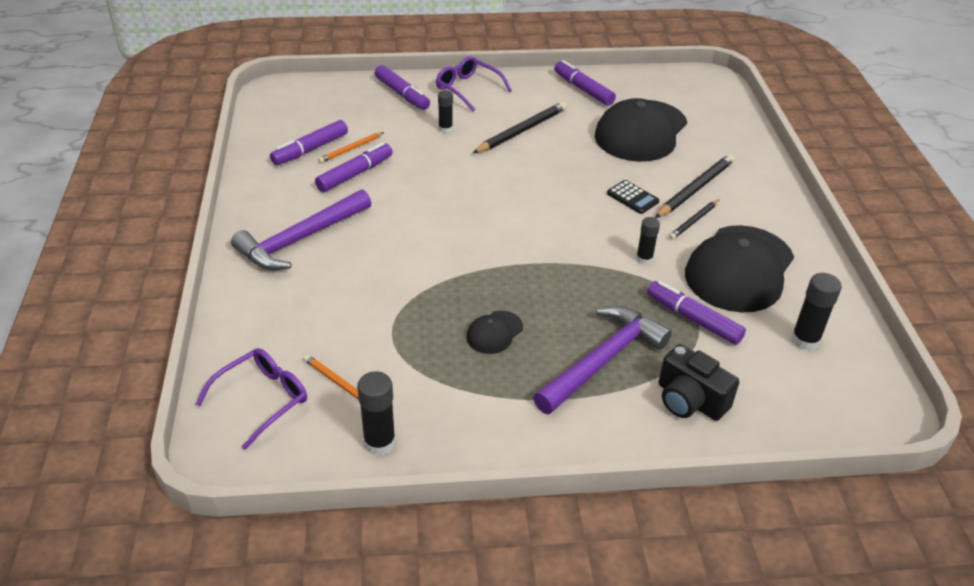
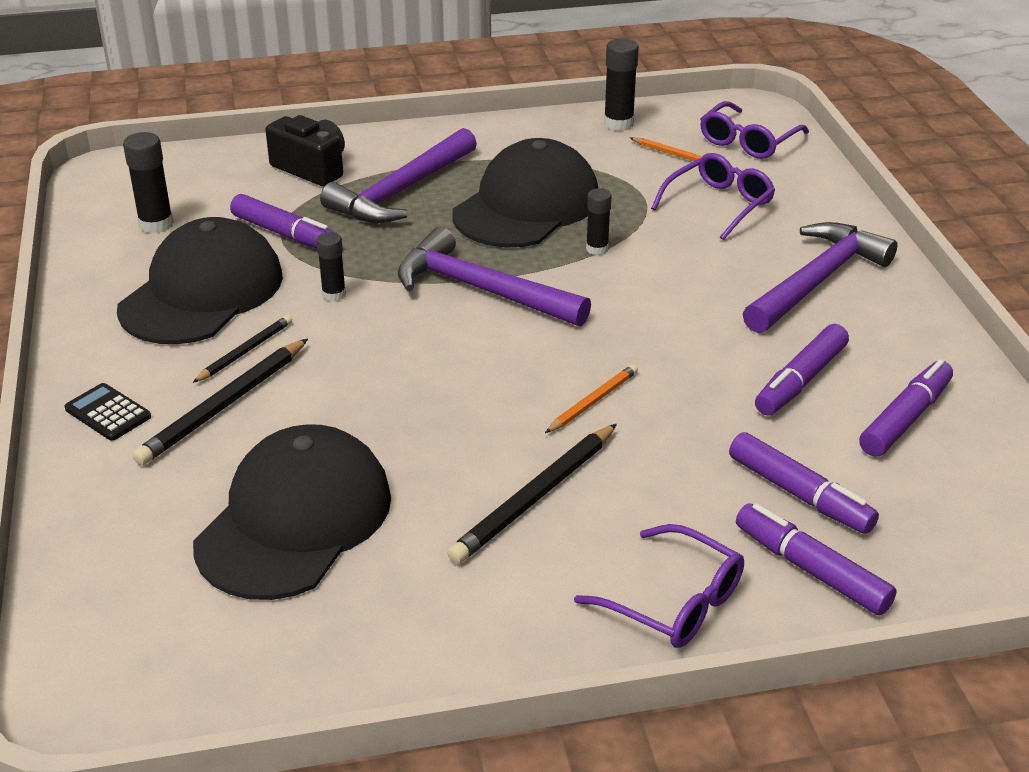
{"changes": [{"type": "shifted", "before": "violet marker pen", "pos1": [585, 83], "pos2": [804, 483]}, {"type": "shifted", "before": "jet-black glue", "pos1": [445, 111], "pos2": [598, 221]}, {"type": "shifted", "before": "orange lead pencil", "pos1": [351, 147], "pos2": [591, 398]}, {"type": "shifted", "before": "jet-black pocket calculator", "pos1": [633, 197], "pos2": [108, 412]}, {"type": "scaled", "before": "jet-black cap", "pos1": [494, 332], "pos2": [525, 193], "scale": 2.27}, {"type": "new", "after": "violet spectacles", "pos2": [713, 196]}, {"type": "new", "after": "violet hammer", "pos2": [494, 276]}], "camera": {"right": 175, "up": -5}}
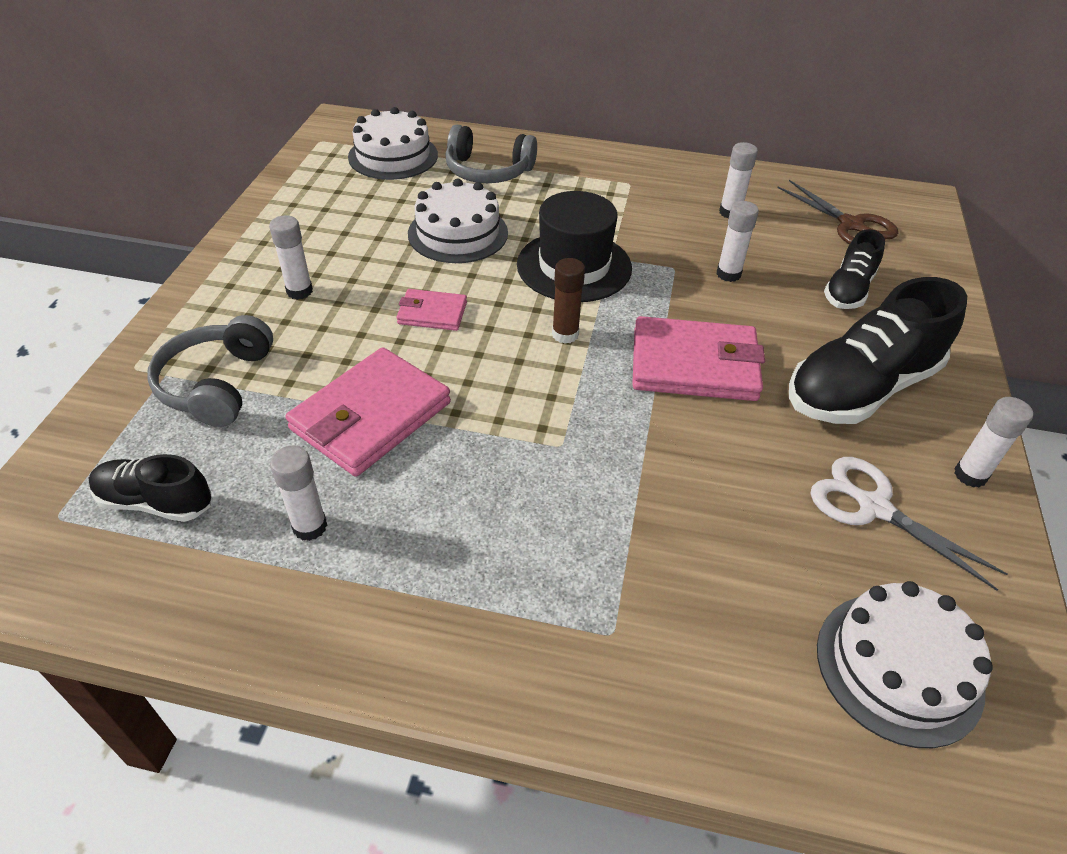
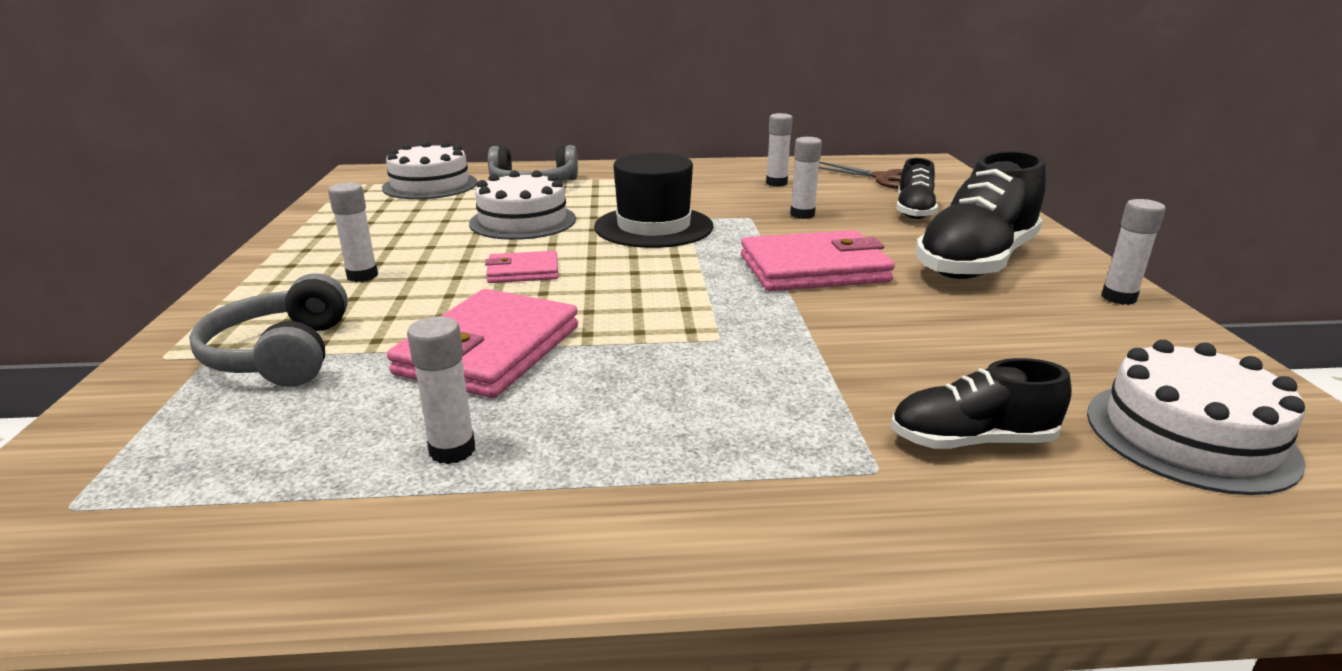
{"changes": [{"type": "gone", "before": "dark brown glue", "pos1": [568, 301]}, {"type": "shifted", "before": "jet-black lace-up shoe", "pos1": [149, 488], "pos2": [981, 403]}, {"type": "gone", "before": "white shears", "pos1": [909, 524]}], "camera": {"right": -15, "up": -20}}
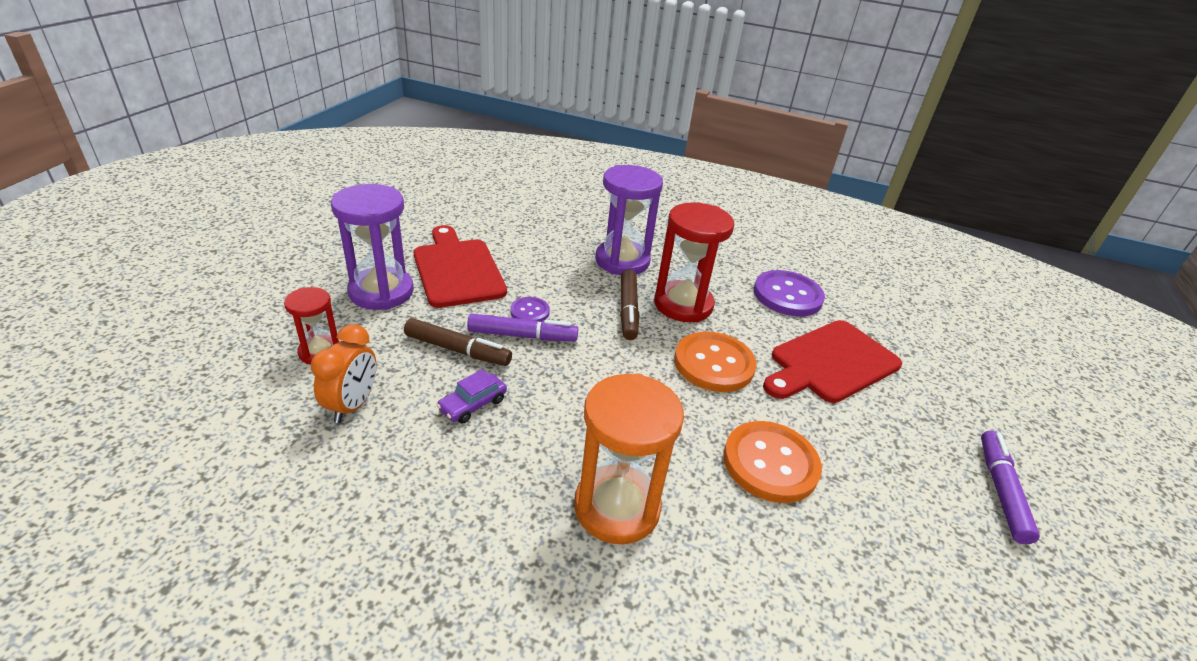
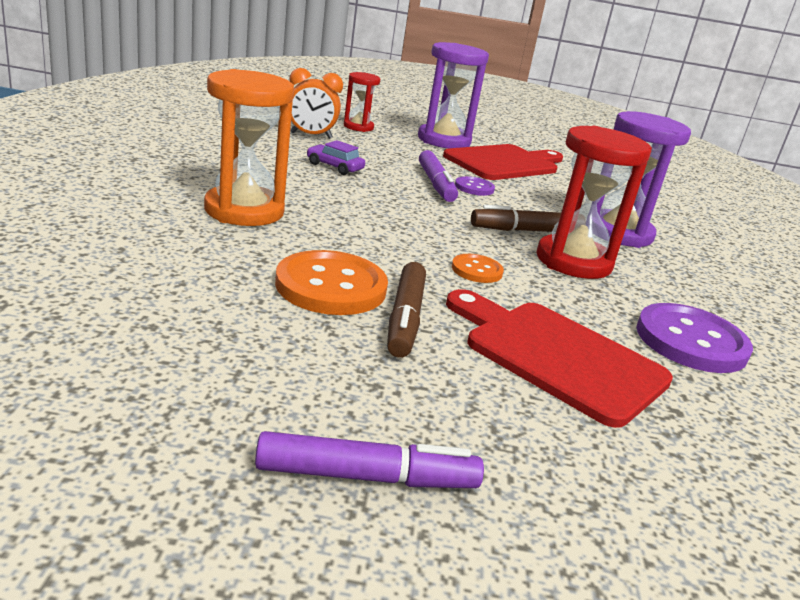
{"changes": [{"type": "shifted", "before": "dark brown marker pen", "pos1": [458, 342], "pos2": [406, 310]}, {"type": "scaled", "before": "orange button", "pos1": [715, 362], "pos2": [478, 268], "scale": 0.52}], "camera": {"right": 75, "up": -10}}
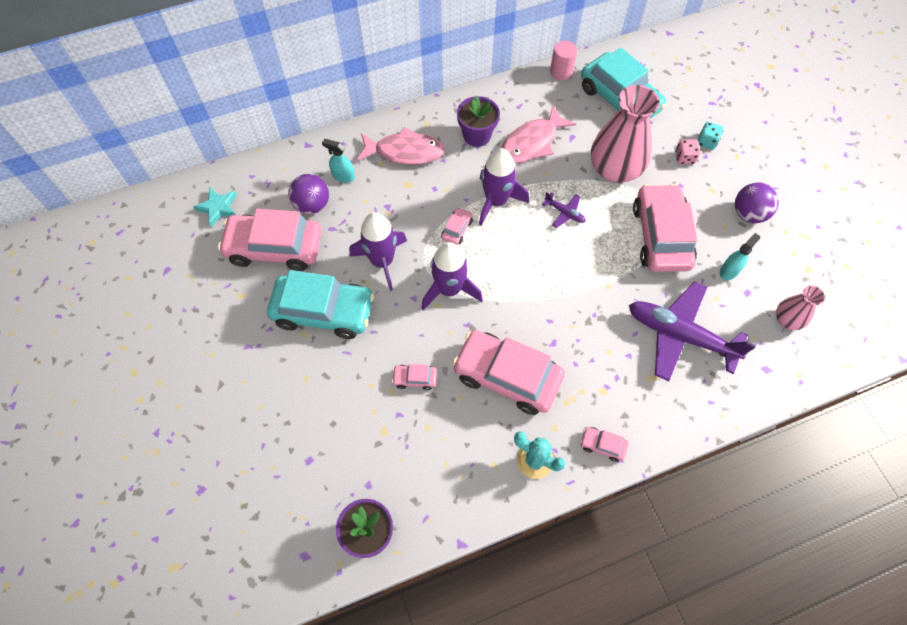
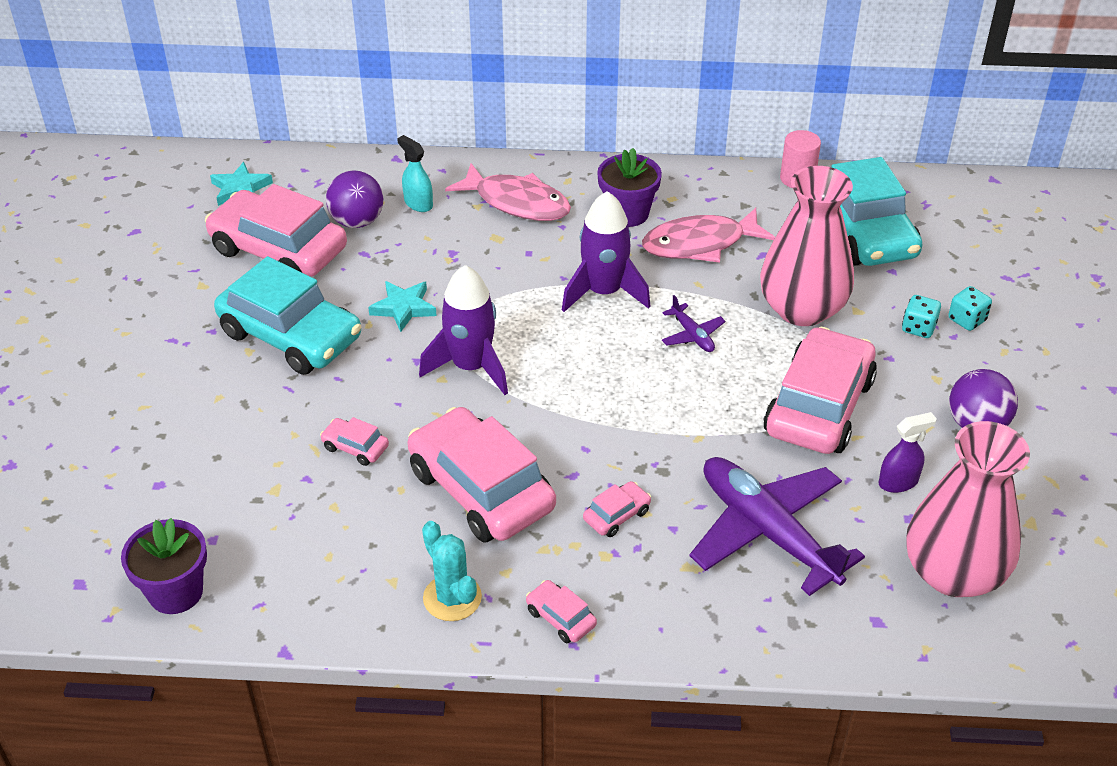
{"changes": [{"type": "repainted", "before": "rosy game die", "after": "teal game die", "pos1": [687, 151], "pos2": [921, 316]}, {"type": "shifted", "before": "rosy automobile", "pos1": [457, 226], "pos2": [617, 509]}, {"type": "swapped", "before": "violet spaceship", "after": "teal five-pointed star", "pos1": [378, 251], "pos2": [402, 306]}, {"type": "repainted", "before": "teal sprayer", "after": "violet sprayer", "pos1": [740, 256], "pos2": [908, 452]}, {"type": "scaled", "before": "rosy flower vase", "pos1": [800, 307], "pos2": [968, 509], "scale": 1.96}], "camera": {"right": 25, "up": -20}}
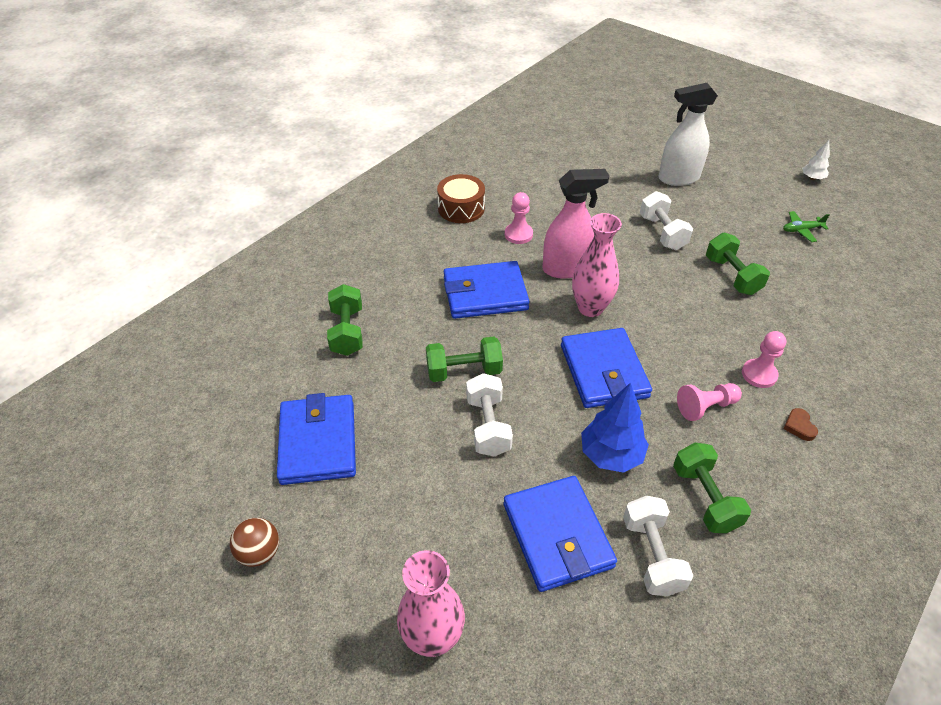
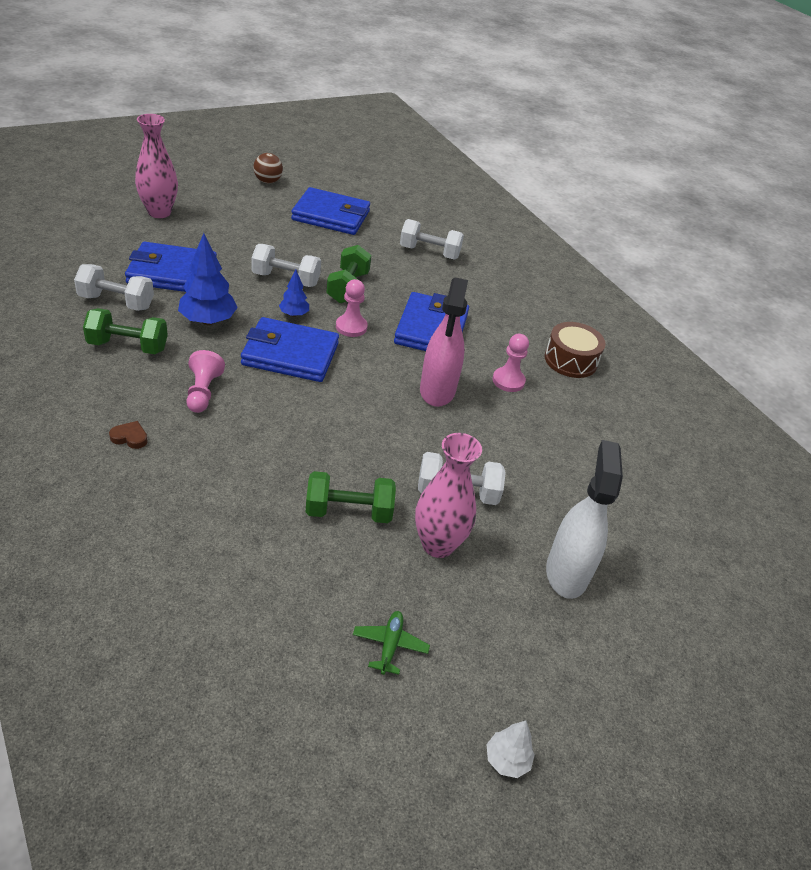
{"changes": [{"type": "shifted", "before": "rosy flower vase", "pos1": [597, 265], "pos2": [448, 495]}, {"type": "repainted", "before": "green free weight", "after": "white free weight", "pos1": [345, 320], "pos2": [432, 239]}, {"type": "shifted", "before": "rosy pawn", "pos1": [764, 359], "pos2": [352, 308]}, {"type": "new", "after": "royal blue fir tree", "pos2": [294, 293]}], "camera": {"right": 105, "up": -5}}
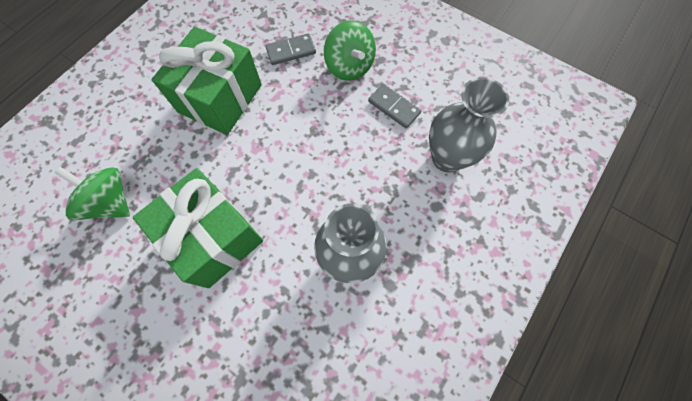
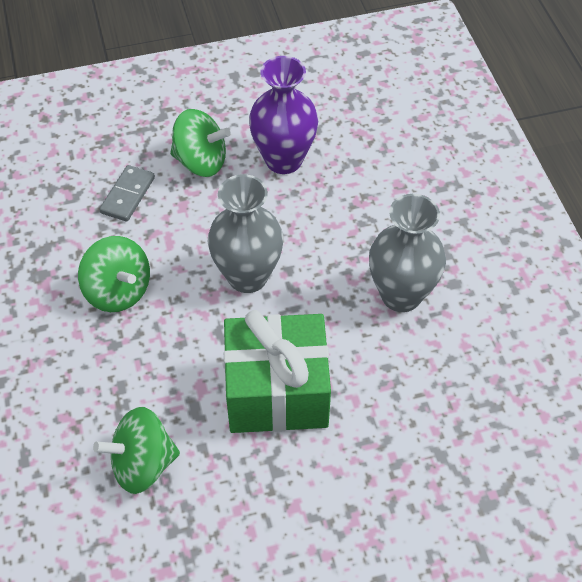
{"changes": [{"type": "swapped", "before": "green gift", "after": "green toy top", "pos1": [207, 80], "pos2": [114, 274]}, {"type": "shifted", "before": "ash-grey flower vase", "pos1": [469, 124], "pos2": [245, 233]}, {"type": "swapped", "before": "ash-grey domino piece", "after": "violet flower vase", "pos1": [394, 106], "pos2": [283, 115]}], "camera": {"right": -50, "up": -15}}
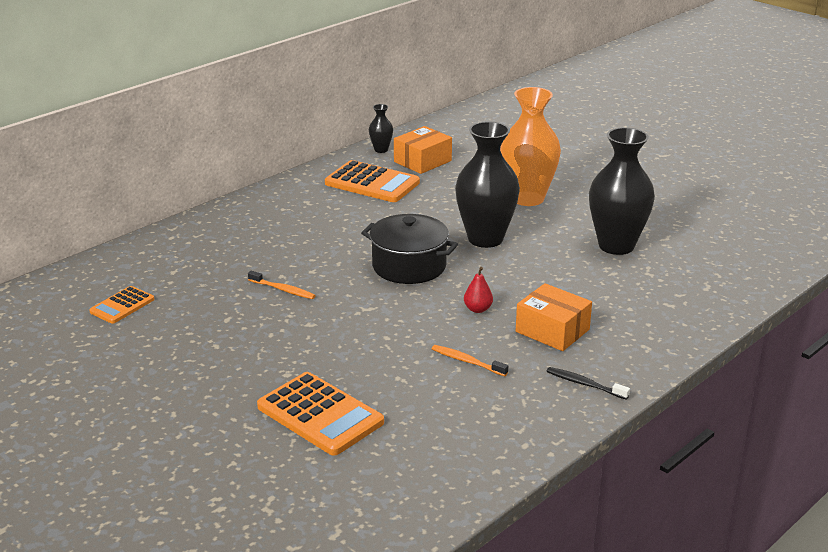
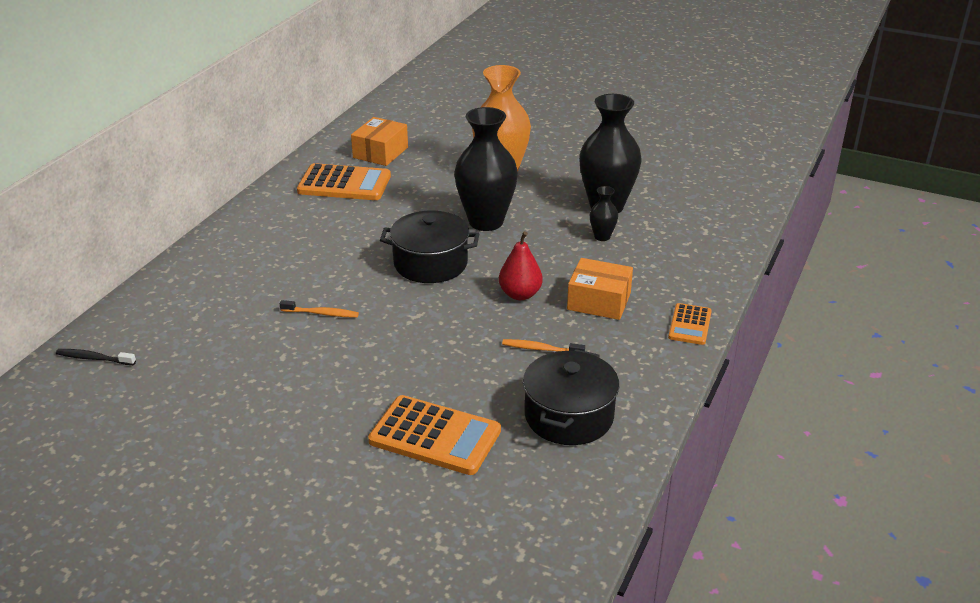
{"changes": [{"type": "shifted", "before": "jet-black flower vase", "pos1": [381, 128], "pos2": [604, 213]}, {"type": "scaled", "before": "scarlet toy pear", "pos1": [478, 290], "pos2": [521, 265], "scale": 1.53}, {"type": "shifted", "before": "orange pocket calculator", "pos1": [121, 305], "pos2": [690, 324]}, {"type": "shifted", "before": "jet-black tooth brush", "pos1": [588, 383], "pos2": [96, 357]}, {"type": "new", "after": "jet-black cooking pot", "pos2": [571, 397]}], "camera": {"right": -20, "up": 5}}
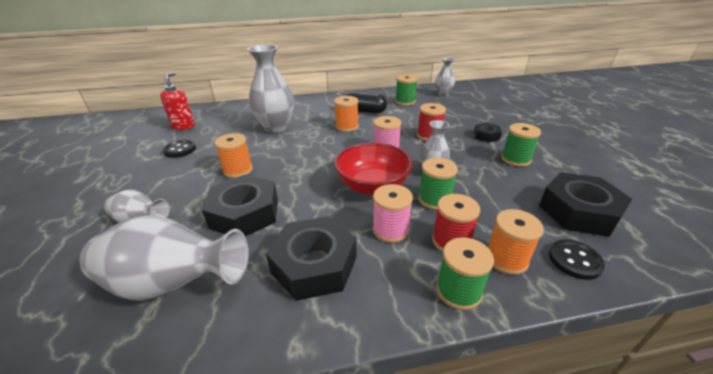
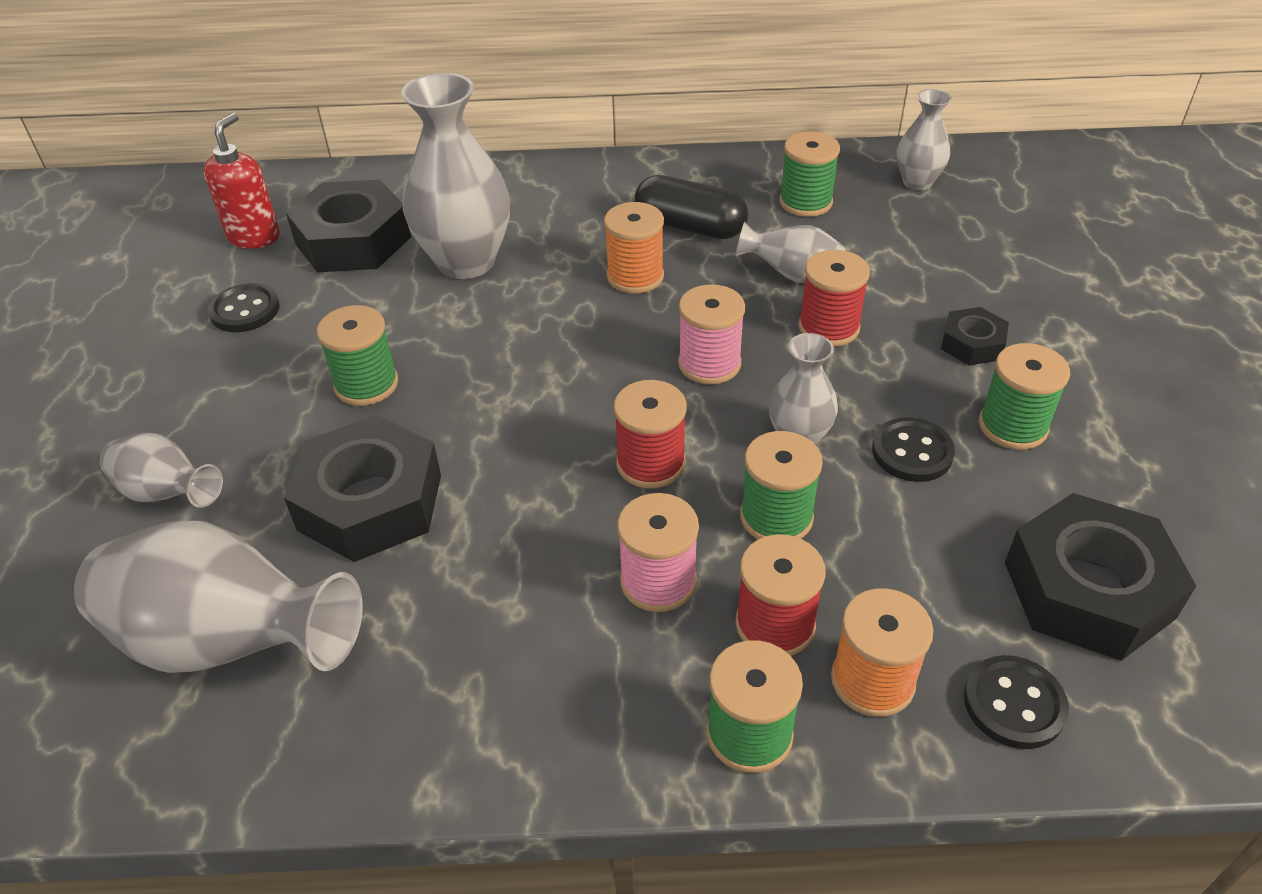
{"changes": [{"type": "repainted", "before": "orange spool", "after": "green spool", "pos1": [233, 155], "pos2": [357, 355]}, {"type": "swapped", "before": "scarlet serving bowl", "after": "scarlet spool", "pos1": [373, 169], "pos2": [650, 434]}, {"type": "shifted", "before": "jet-black nut", "pos1": [311, 258], "pos2": [348, 226]}, {"type": "new", "after": "ash-grey flower vase", "pos2": [791, 252]}, {"type": "new", "after": "jet-black button", "pos2": [913, 449]}], "camera": {"right": 10, "up": 10}}
